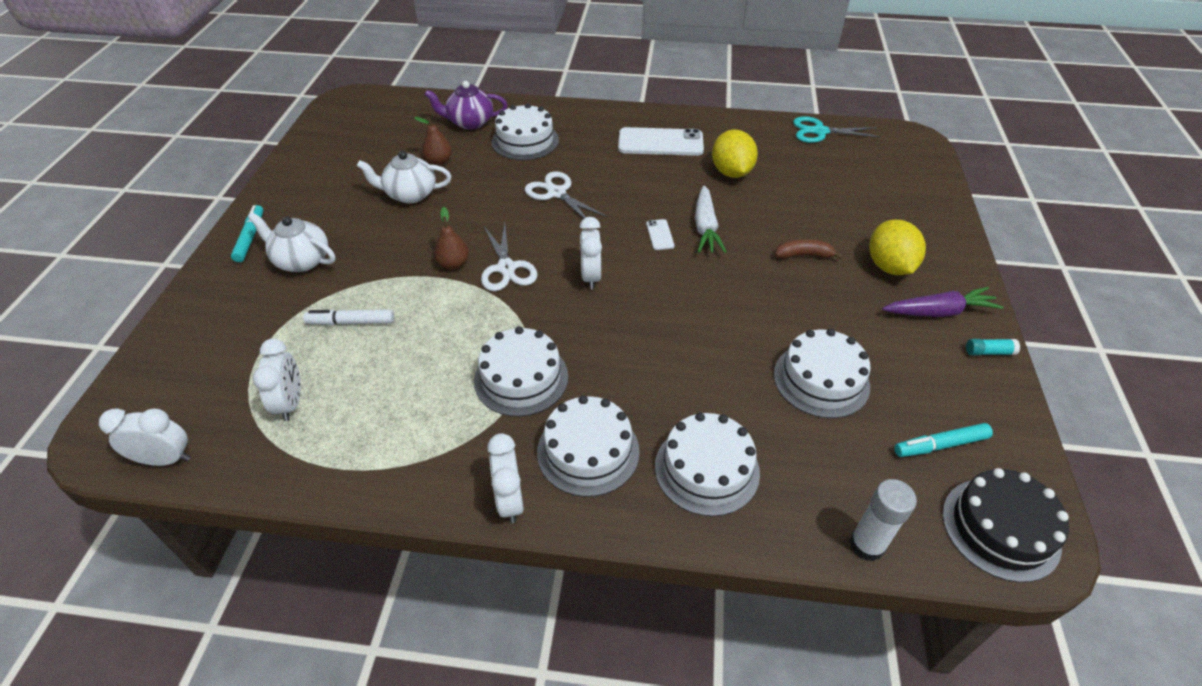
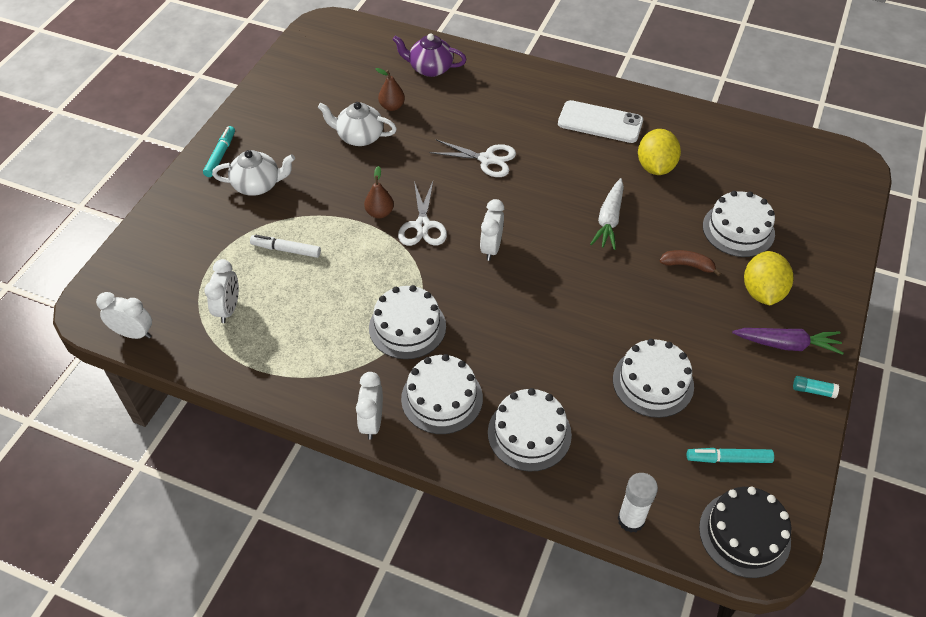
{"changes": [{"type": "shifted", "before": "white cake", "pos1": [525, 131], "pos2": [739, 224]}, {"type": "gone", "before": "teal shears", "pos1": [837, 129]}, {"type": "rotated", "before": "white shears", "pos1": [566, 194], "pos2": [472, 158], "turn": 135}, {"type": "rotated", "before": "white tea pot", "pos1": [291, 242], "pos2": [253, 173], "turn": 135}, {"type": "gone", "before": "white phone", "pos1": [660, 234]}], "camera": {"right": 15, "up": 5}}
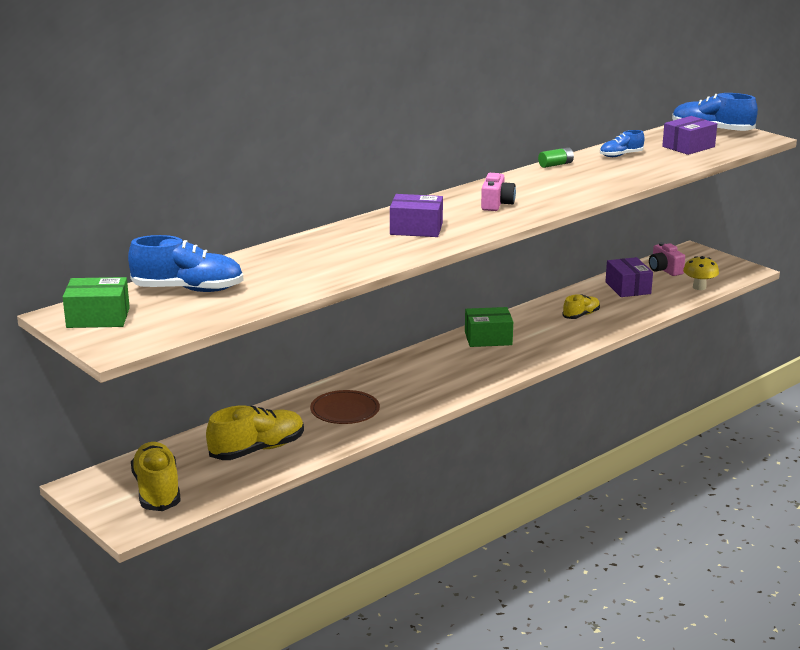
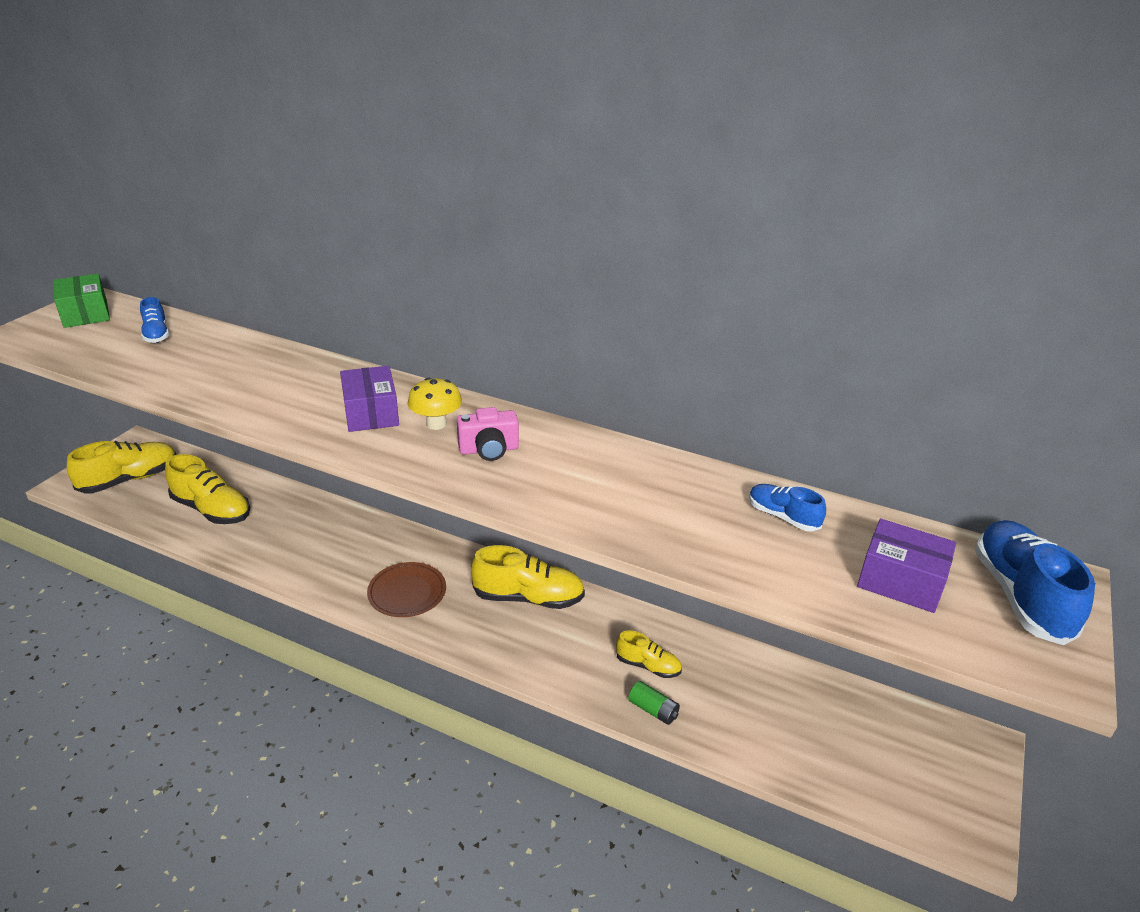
{"changes": [{"type": "shifted", "before": "green AA battery", "pos1": [556, 157], "pos2": [654, 703]}, {"type": "scaled", "before": "royal blue lace-up shoe", "pos1": [186, 263], "pos2": [154, 320], "scale": 0.56}, {"type": "gone", "before": "rosy camera", "pos1": [667, 259]}, {"type": "shifted", "before": "yellow fungus", "pos1": [701, 273], "pos2": [435, 404]}, {"type": "gone", "before": "violet package", "pos1": [629, 277]}, {"type": "swapped", "before": "green package", "after": "yellow lace-up shoe", "pos1": [489, 327], "pos2": [528, 577]}, {"type": "shifted", "before": "dark brown plate", "pos1": [345, 407], "pos2": [406, 589]}], "camera": {"right": 65, "up": 10}}
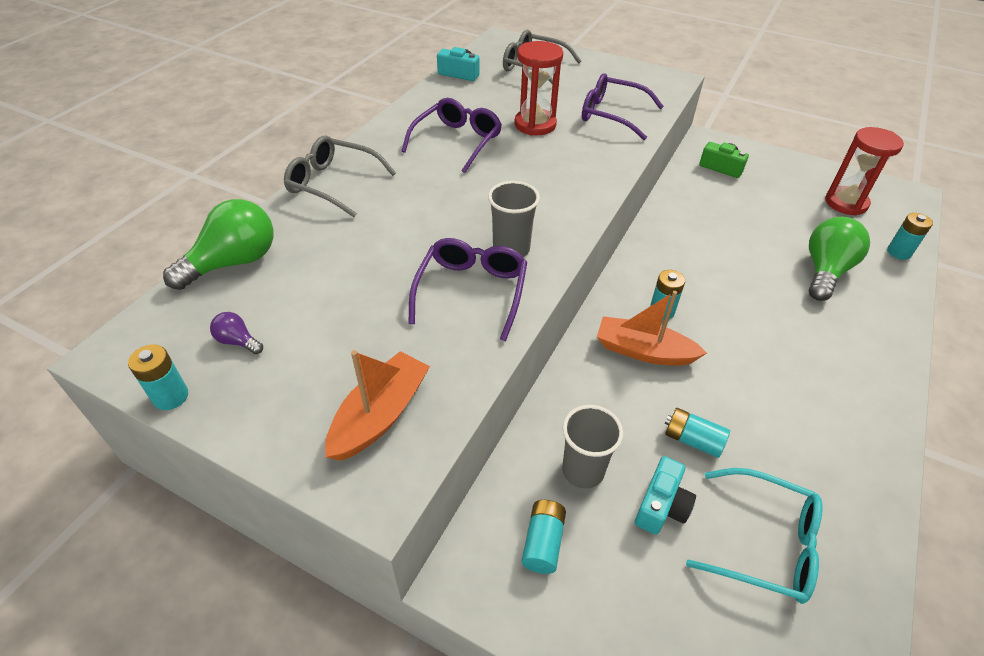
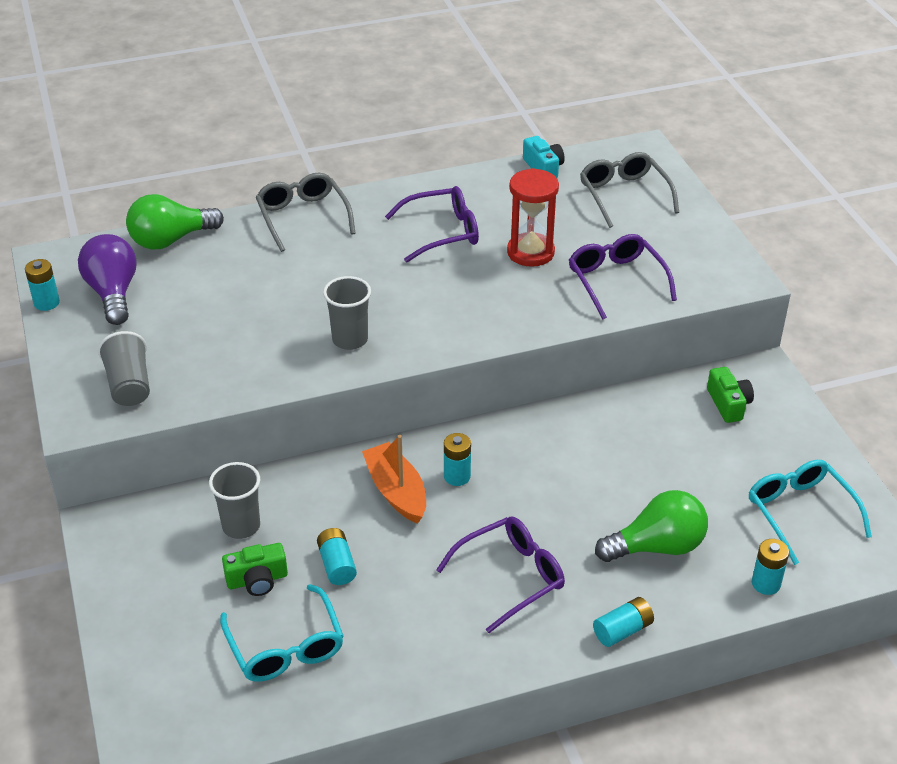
{"changes": [{"type": "swapped", "before": "scarlet sandglass", "after": "teal spectacles", "pos1": [864, 171], "pos2": [810, 512]}, {"type": "rotated", "before": "green lightbulb", "pos1": [218, 244], "pos2": [175, 221], "turn": 150}, {"type": "shifted", "before": "violet spectacles", "pos1": [467, 289], "pos2": [500, 575]}, {"type": "scaled", "before": "violet lightbulb", "pos1": [236, 333], "pos2": [107, 279], "scale": 2.2}, {"type": "swapped", "before": "orange sailboat", "after": "ash-grey tumbler", "pos1": [377, 405], "pos2": [124, 368]}, {"type": "repainted", "before": "teal camera", "after": "green camera", "pos1": [665, 495], "pos2": [255, 569]}, {"type": "shifted", "before": "teal AA battery", "pos1": [544, 537], "pos2": [623, 622]}], "camera": {"right": 45, "up": -5}}
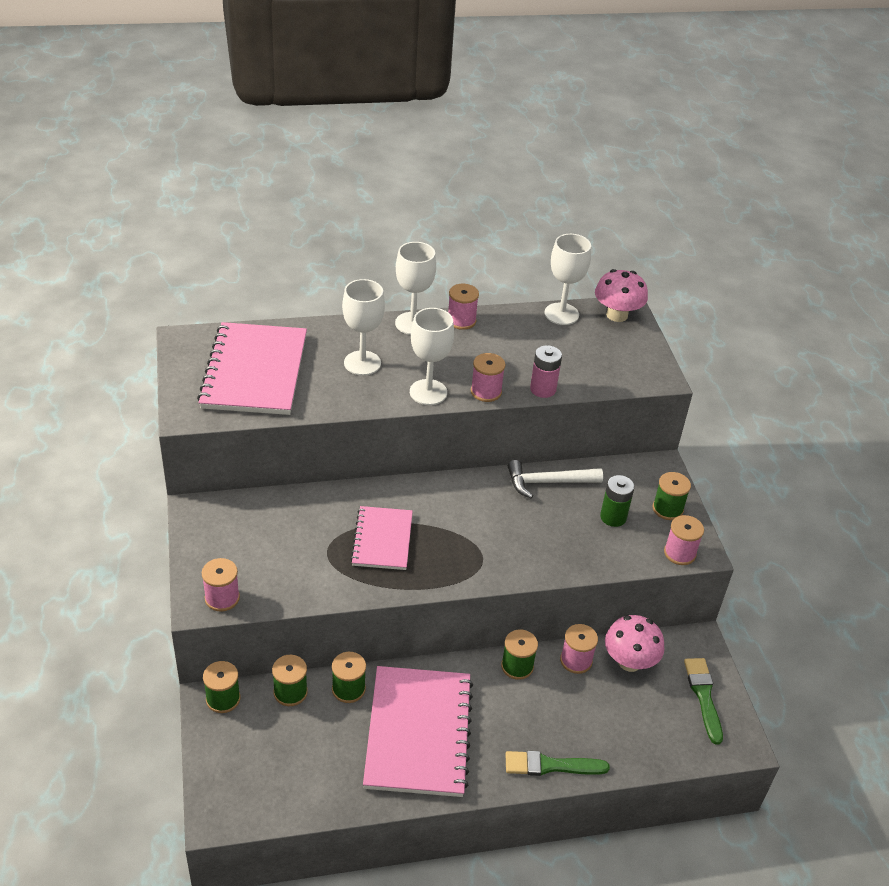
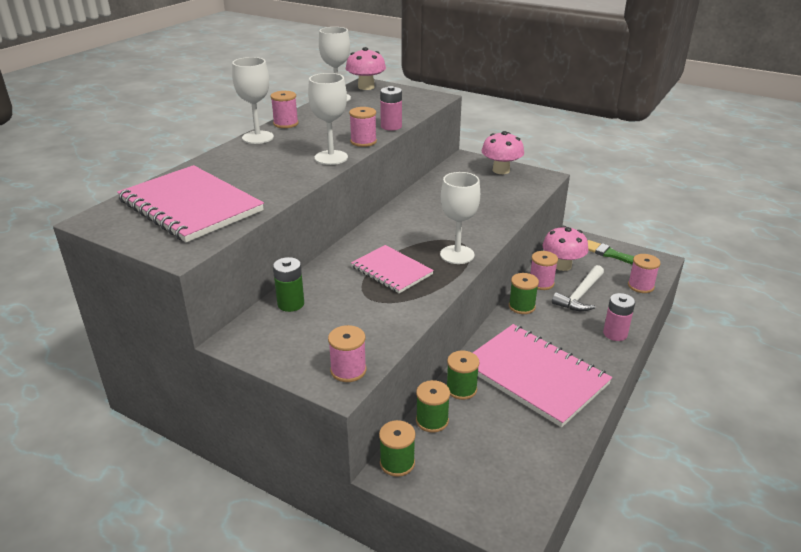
{"changes": [{"type": "shifted", "before": "white chalice", "pos1": [363, 327], "pos2": [460, 218]}, {"type": "shifted", "before": "white hammer", "pos1": [555, 479], "pos2": [578, 288]}, {"type": "swapped", "before": "green spool", "after": "rosy fungus", "pos1": [672, 496], "pos2": [503, 152]}, {"type": "shifted", "before": "green AA battery", "pos1": [617, 501], "pos2": [288, 284]}, {"type": "shifted", "before": "rosy spool", "pos1": [684, 540], "pos2": [644, 273]}, {"type": "swapped", "before": "green paint brush", "after": "rosy AA battery", "pos1": [558, 763], "pos2": [619, 317]}], "camera": {"right": -45, "up": -10}}
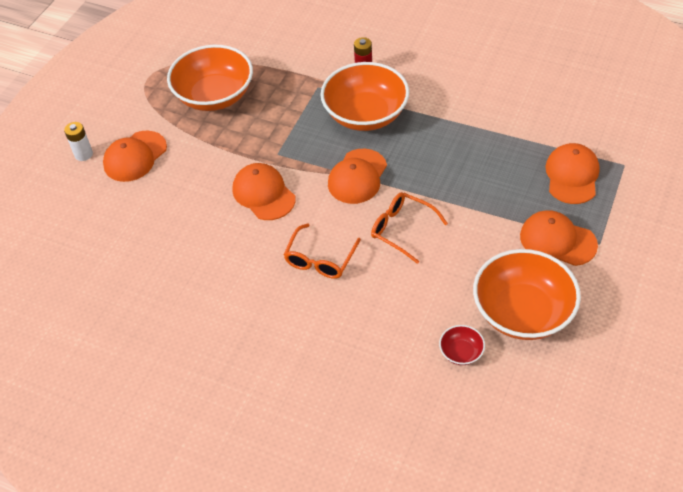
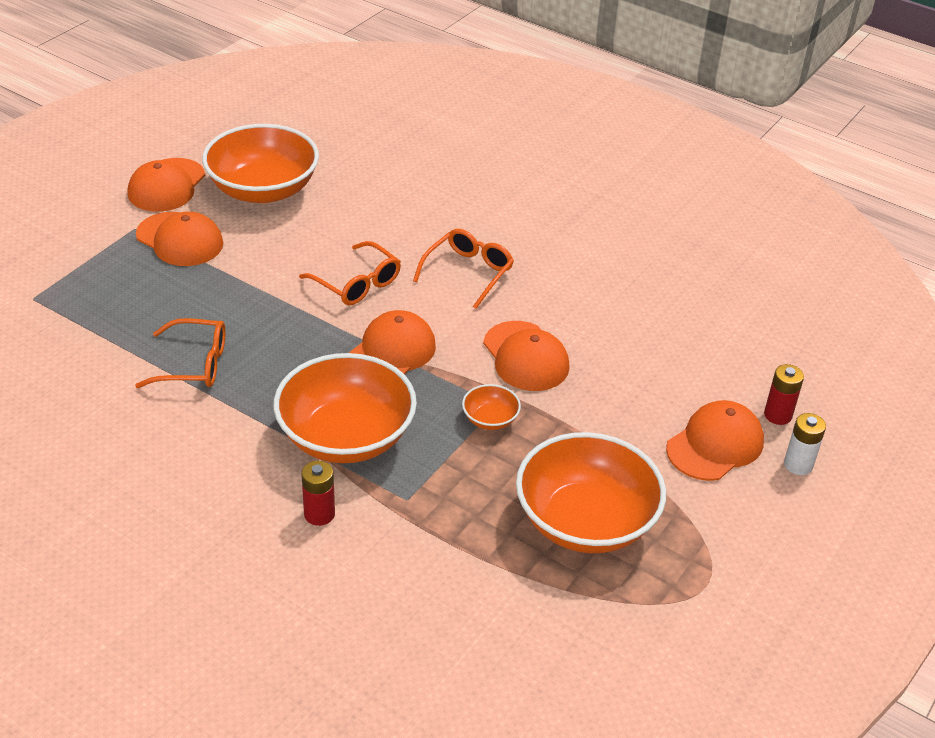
{"changes": [{"type": "shifted", "before": "orange cap", "pos1": [572, 173], "pos2": [166, 185]}, {"type": "gone", "before": "scarlet serving bowl", "pos1": [462, 345]}, {"type": "new", "after": "orange spectacles", "pos2": [180, 353]}, {"type": "new", "after": "scarlet AA battery", "pos2": [784, 394]}, {"type": "new", "after": "orange serving bowl", "pos2": [491, 407]}], "camera": {"right": -175, "up": -10}}
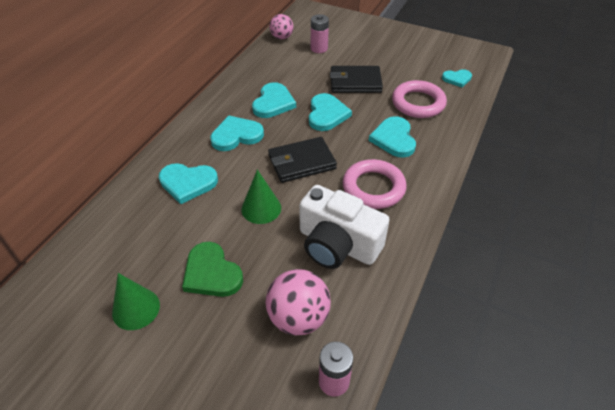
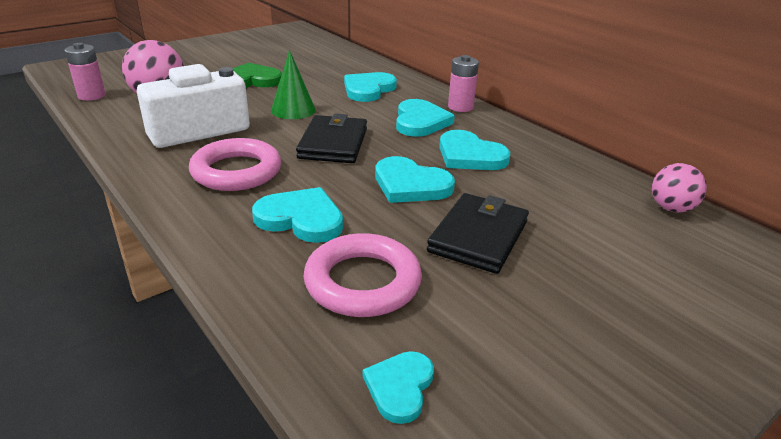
{"changes": [{"type": "shifted", "before": "rosy AA battery", "pos1": [320, 33], "pos2": [463, 83]}, {"type": "gone", "before": "green cone shape", "pos1": [136, 301]}], "camera": {"right": 115, "up": -15}}
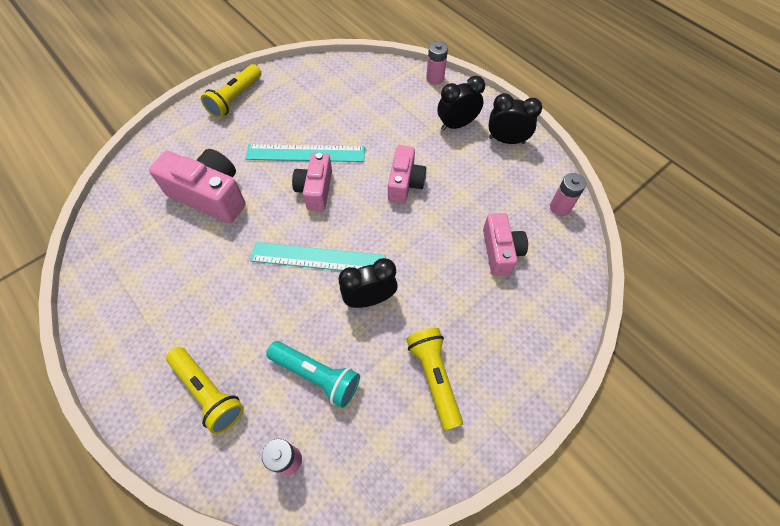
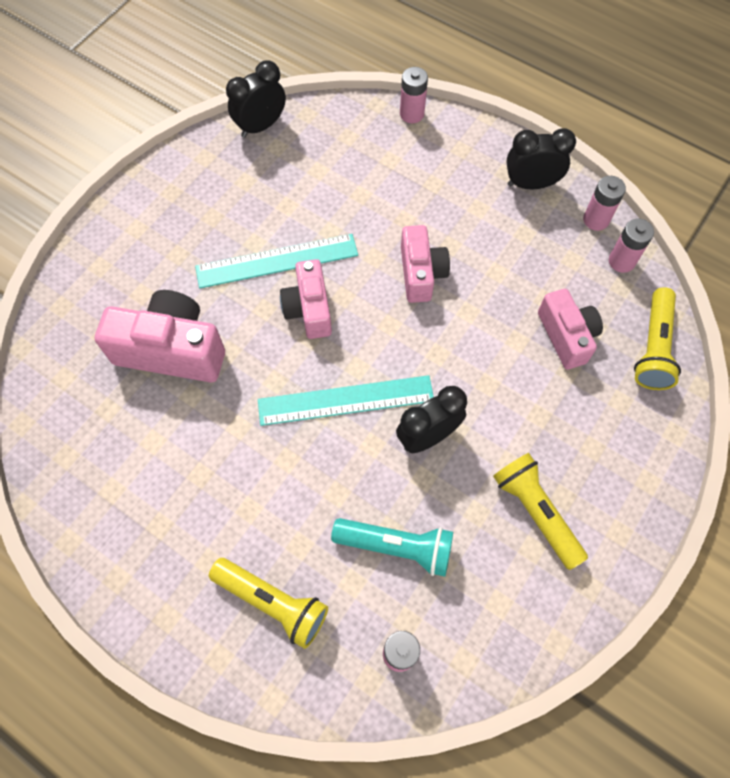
{"changes": [{"type": "shifted", "before": "yellow pocket torch", "pos1": [231, 91], "pos2": [657, 338]}, {"type": "shifted", "before": "jet-black bedside clock", "pos1": [461, 103], "pos2": [256, 99]}, {"type": "new", "after": "rosy AA battery", "pos2": [604, 203]}], "camera": {"right": -15, "up": 5}}
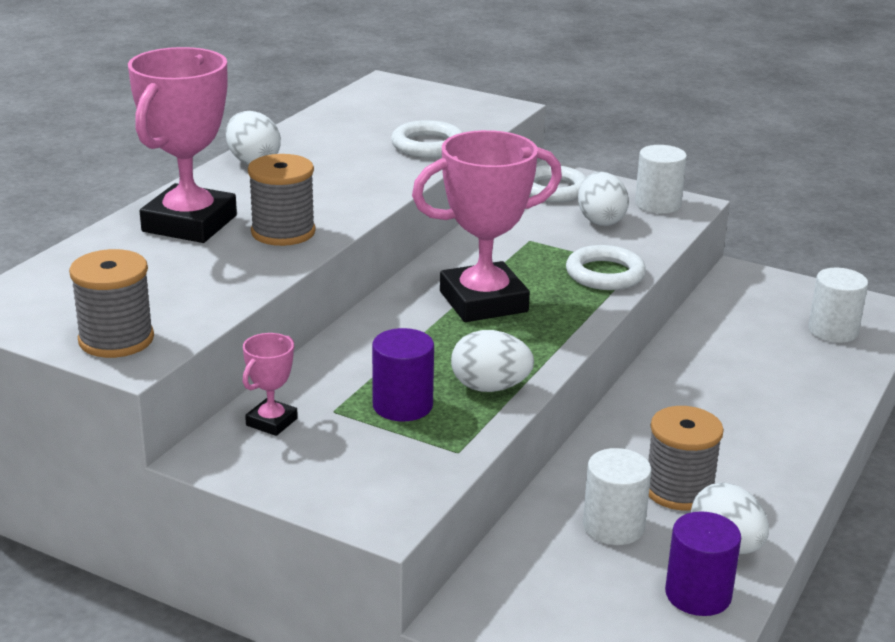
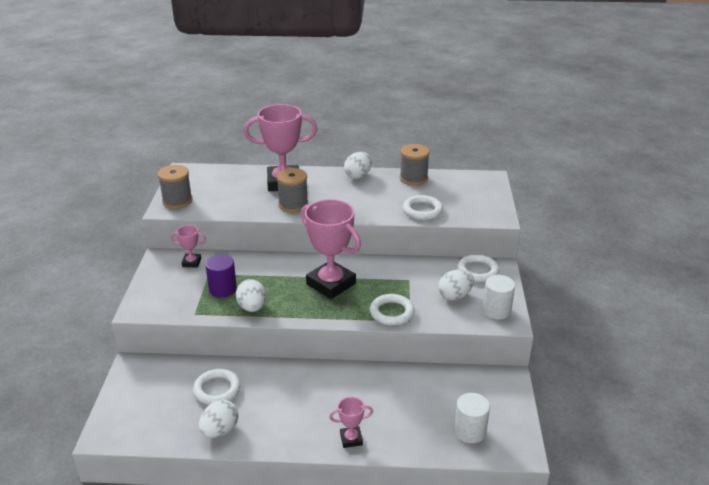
{"changes": [{"type": "shifted", "before": "ash-grey spool", "pos1": [686, 458], "pos2": [415, 164]}, {"type": "swapped", "before": "white solid cylinder", "after": "white torus", "pos1": [617, 496], "pos2": [217, 387]}, {"type": "gone", "before": "violet solid cylinder", "pos1": [703, 563]}, {"type": "new", "after": "rosy prize cup", "pos2": [351, 422]}], "camera": {"right": 65, "up": 5}}
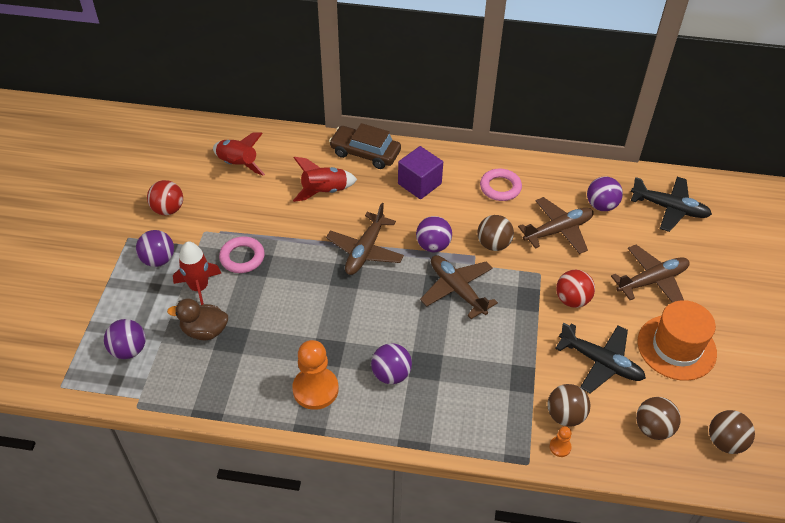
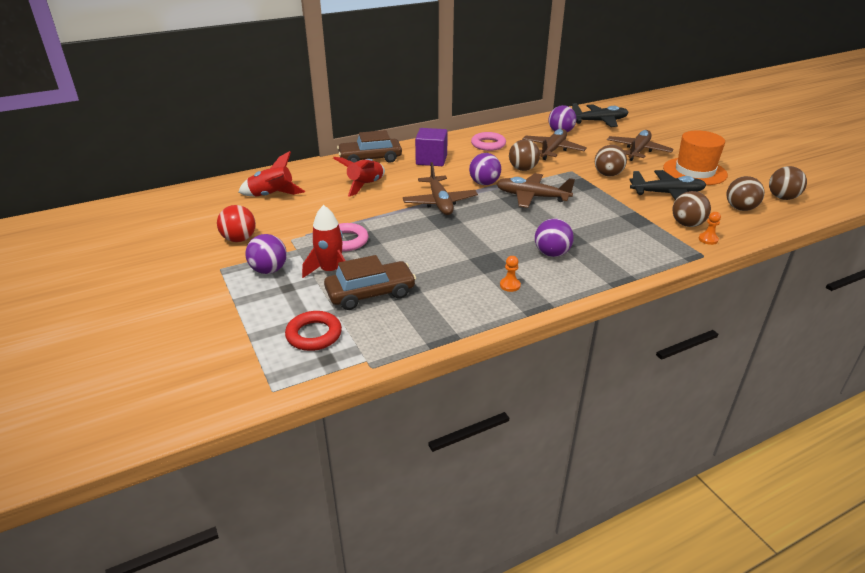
{"changes": [{"type": "repainted", "before": "scarlet sphere", "after": "dark brown sphere", "pos1": [575, 289], "pos2": [611, 160]}, {"type": "swapped", "before": "dark brown rubber duck", "after": "dark brown automobile", "pos1": [197, 319], "pos2": [370, 282]}, {"type": "swapped", "before": "violet sphere", "after": "scarlet torus", "pos1": [125, 339], "pos2": [313, 331]}, {"type": "scaled", "before": "orange pawn", "pos1": [315, 375], "pos2": [510, 274], "scale": 0.45}], "camera": {"right": -35, "up": -15}}
